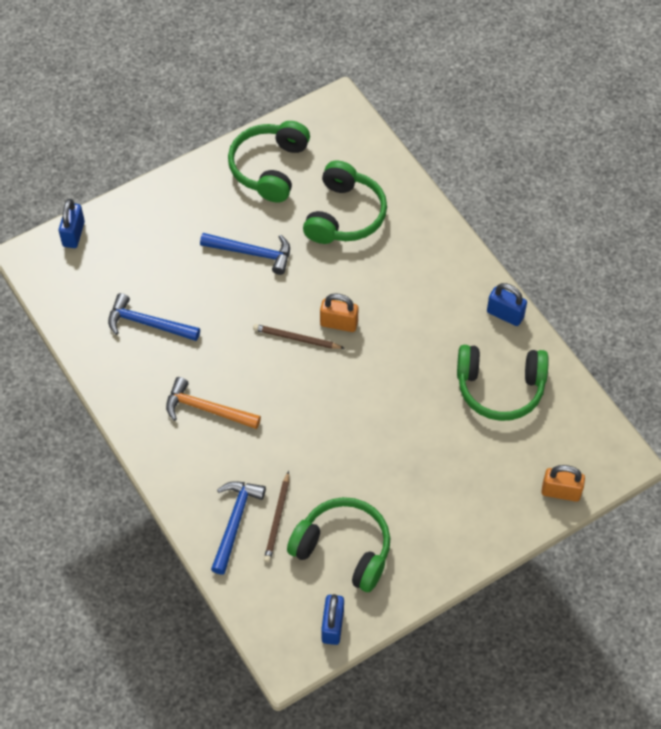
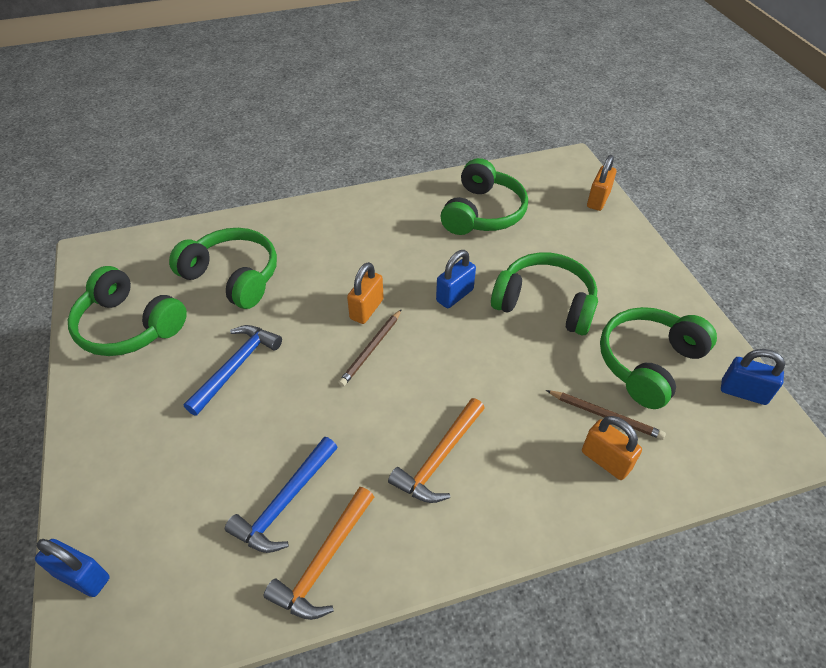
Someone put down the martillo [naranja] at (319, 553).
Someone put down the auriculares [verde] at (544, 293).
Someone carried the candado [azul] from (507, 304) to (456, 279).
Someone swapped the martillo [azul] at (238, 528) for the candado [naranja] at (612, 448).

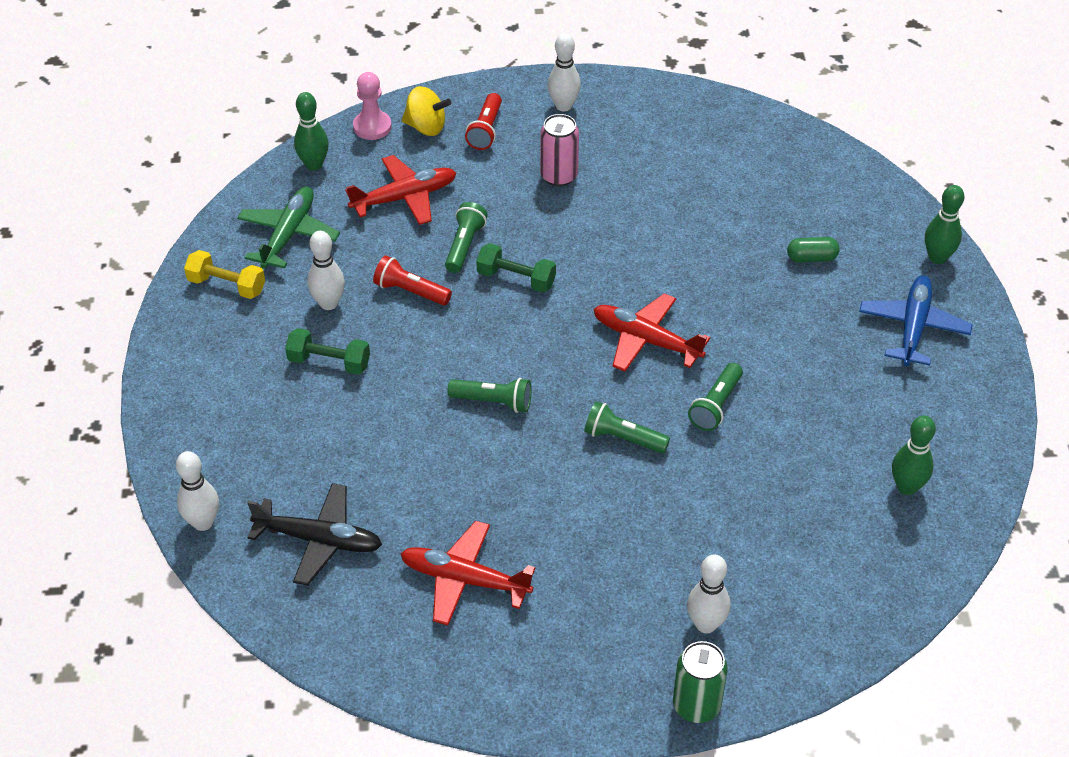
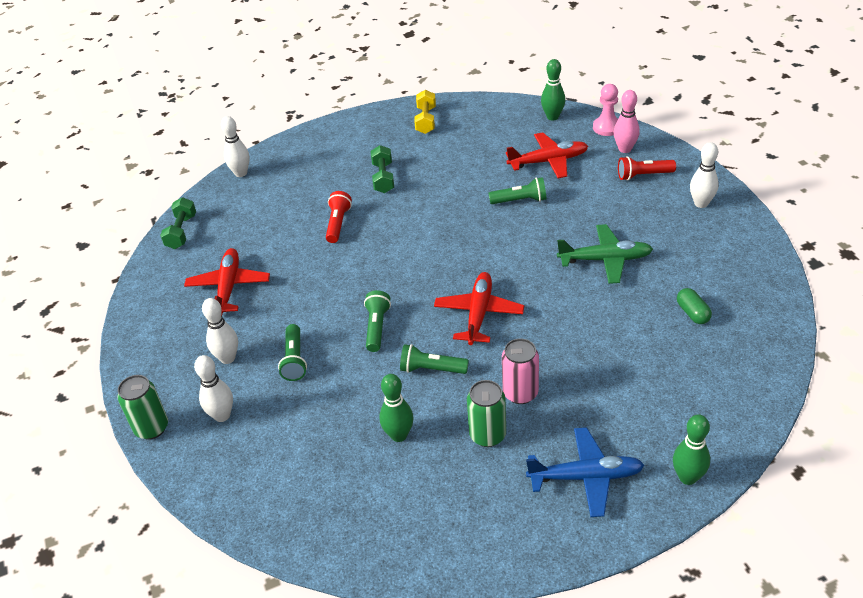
Someone took away the avión [negro] at (314, 534).
Someone put down the lata [verde] at (486, 413).
Someone carried the avión [verde] from (288, 228) to (605, 254).
Someone carried the bolo [blanco] from (326, 270) to (220, 331).
Someone carried the lámpara de mano [rojo] from (412, 280) to (339, 217).
Someone carried the lámpara de mano [verde] from (490, 395) to (292, 352).
Someone carried the mancuerna [verde] from (516, 268) to (178, 223).
Someone carried the lata [rosa] from (559, 150) to (520, 371).
Someone carried the cápsula [verde] from (813, 249) to (694, 306).
Someone carried the bolo [verde] from (914, 455) to (396, 408).
Someone swapped the peonza [amarillo] at (426, 111) for the bolo [rosa] at (627, 121).
Someone rotated the avión [rojo] at (400, 190) by 60 degrees counterclockwise.

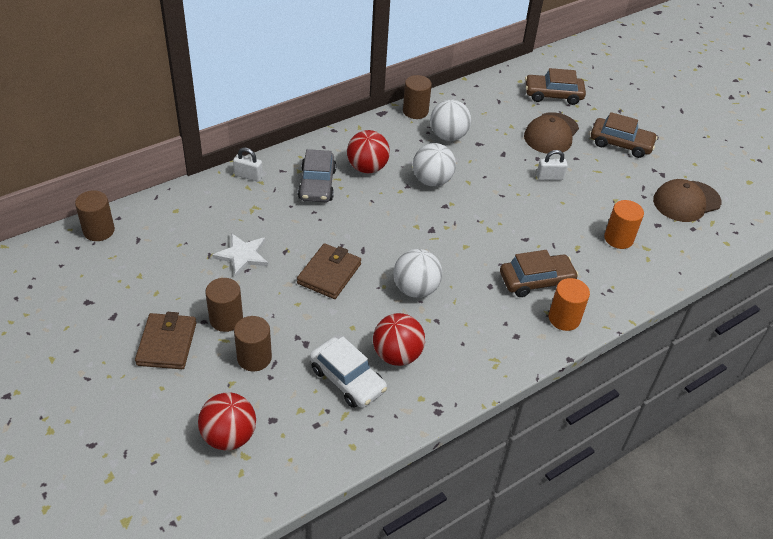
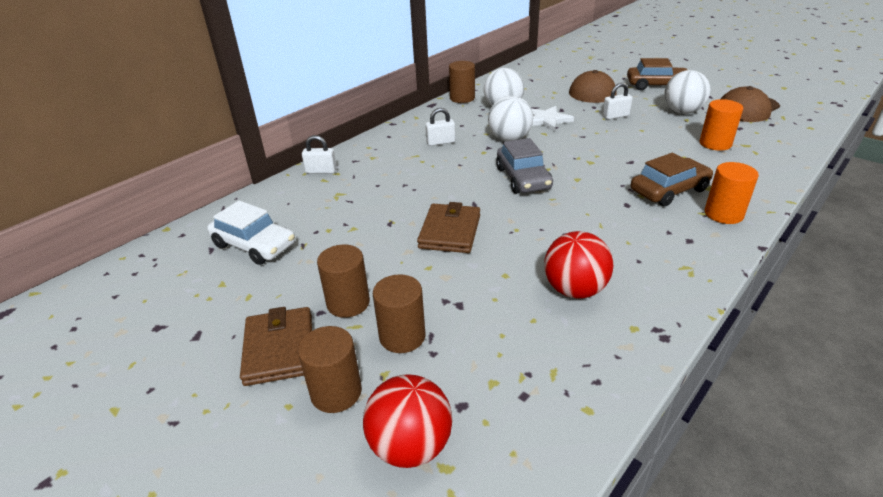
Someone took away the coche [marrón] at (555, 86).
Someone carried the cilindro [marrón] from (95, 215) to (330, 369).
Someone carried the estrella [blanco] from (240, 255) to (552, 119).
Someone carried the coche [gris] from (317, 175) to (524, 166).
Someone carried the coche [blanco] from (348, 372) to (251, 232).
Someone carried the pelota [blanco] from (417, 273) to (687, 92).
Someone swapped the pelota [rojo] at (368, 151) for the candado [blanco] at (440, 127).

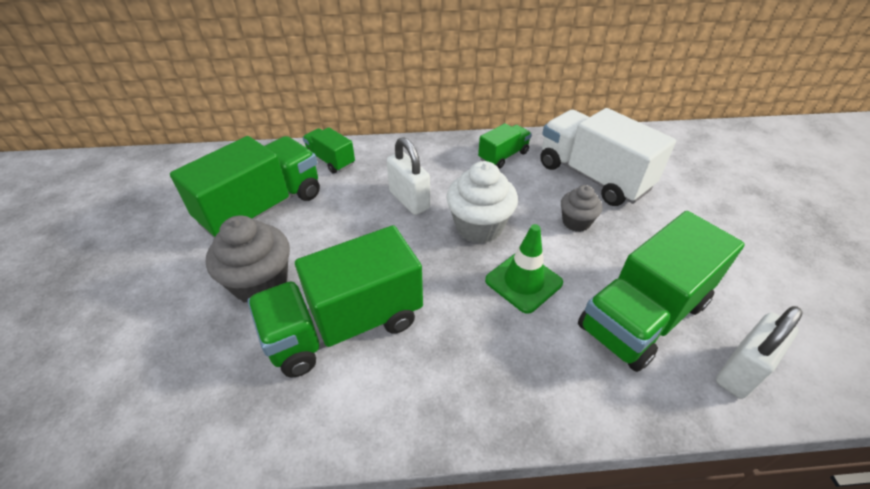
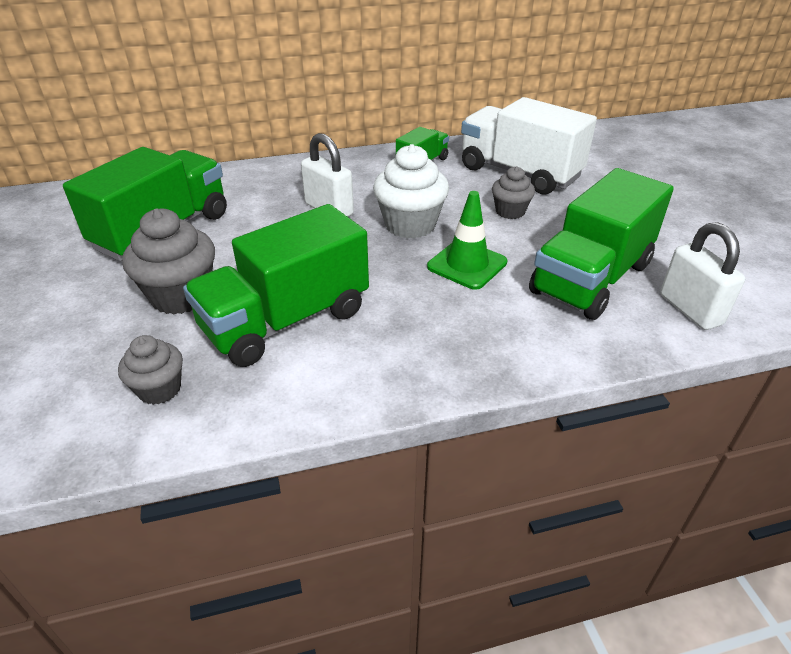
Someone took away the camión [verde] at (328, 150).
Someone put down the magdalena [gris] at (150, 370).
Someone rotated the candado [blanco] at (759, 352) by 60 degrees counterclockwise.

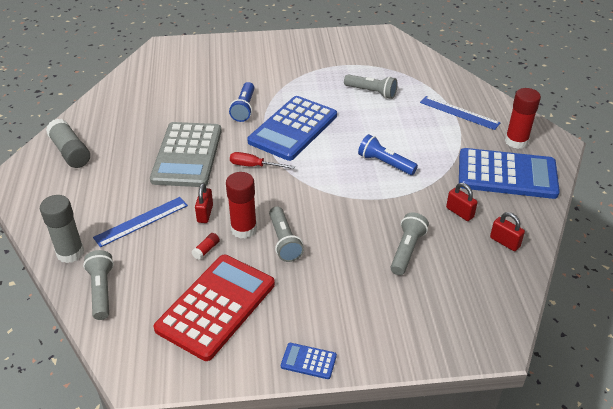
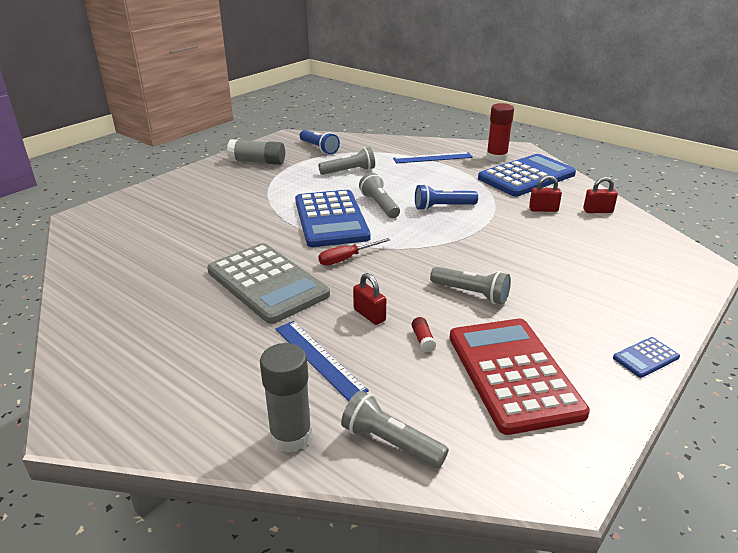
Someone took away the barra de pegamento [rojo] at (241, 205).
Someone carried the barra de pegamento [gris] from (68, 143) to (256, 152).
Someone carried the lámpara de mano [azul] from (242, 102) to (319, 142).
Someone carried the lámpara de mano [gris] from (409, 243) to (379, 195).
Someone rotated the regla [azul] at (140, 222) by 45 degrees counterclockwise.

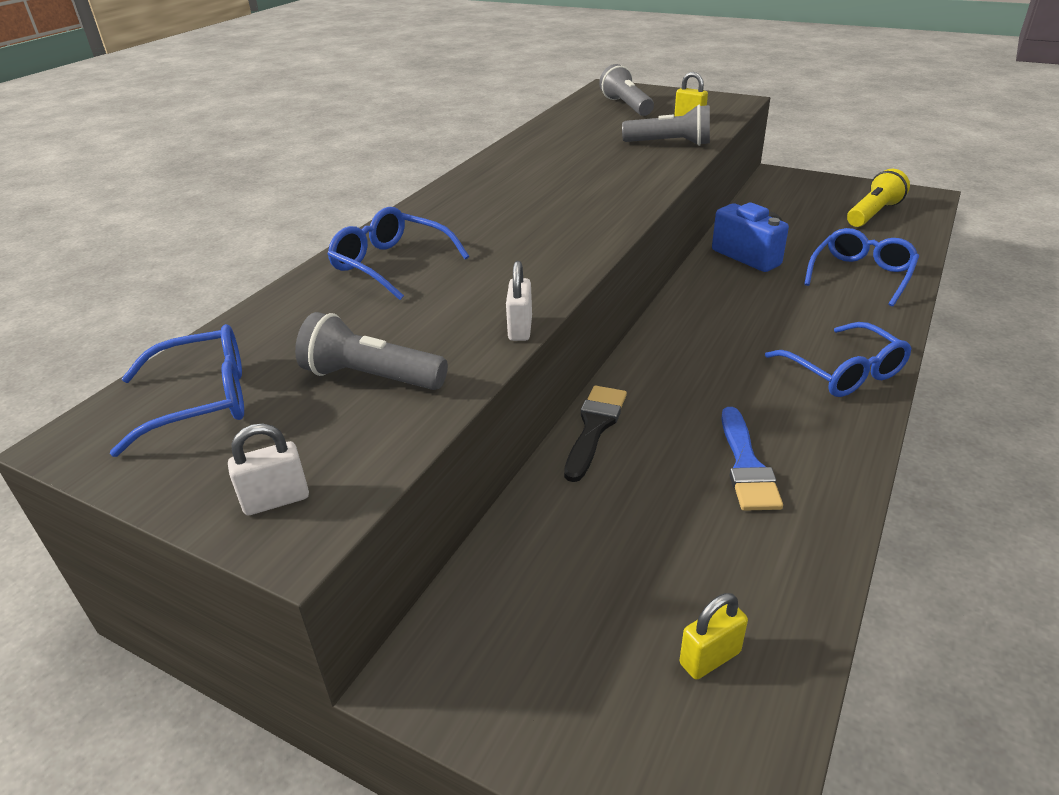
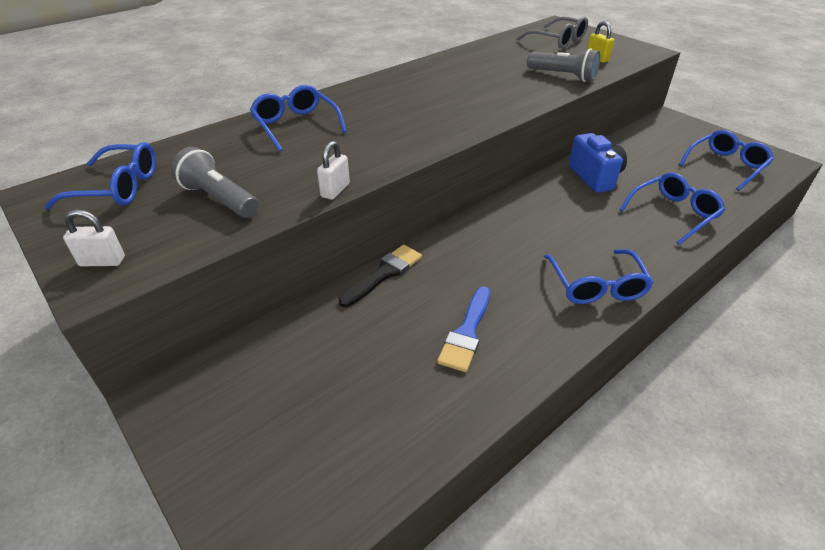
Someone took away the candado [amarillo] at (713, 636).
Someone swapped the lámpara de mano [gris] at (626, 90) for the gafas [gris] at (552, 32).
Someone swapped the lámpara de mano [amarillo] at (878, 198) for the gafas [azul] at (726, 160).

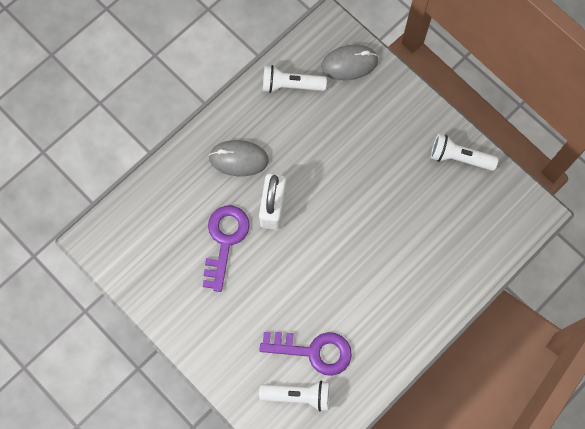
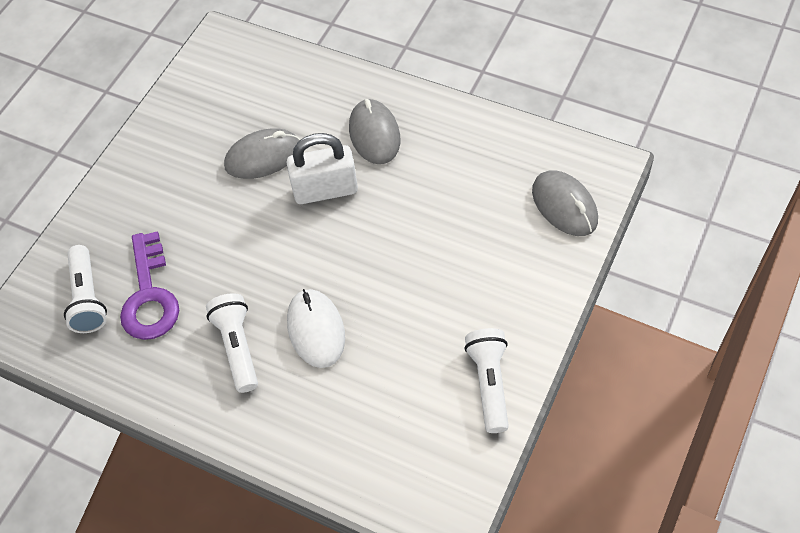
Someone put down the ratón [blanco] at (316, 328).
Someone carried the lámpara de mano [blanco] from (295, 79) to (232, 343).
Someone swapped the llave [morado] at (226, 249) for the ratón [gris] at (262, 153).

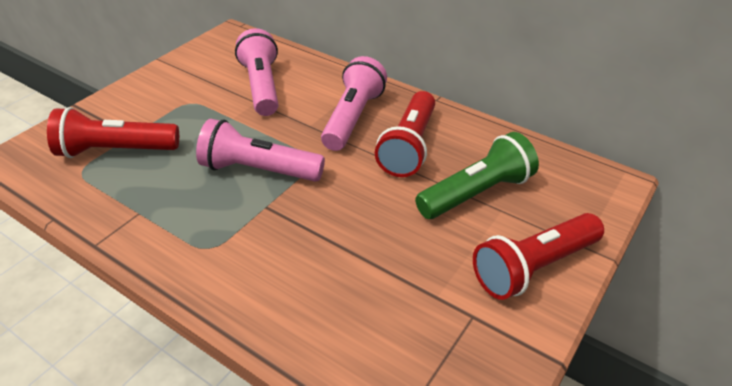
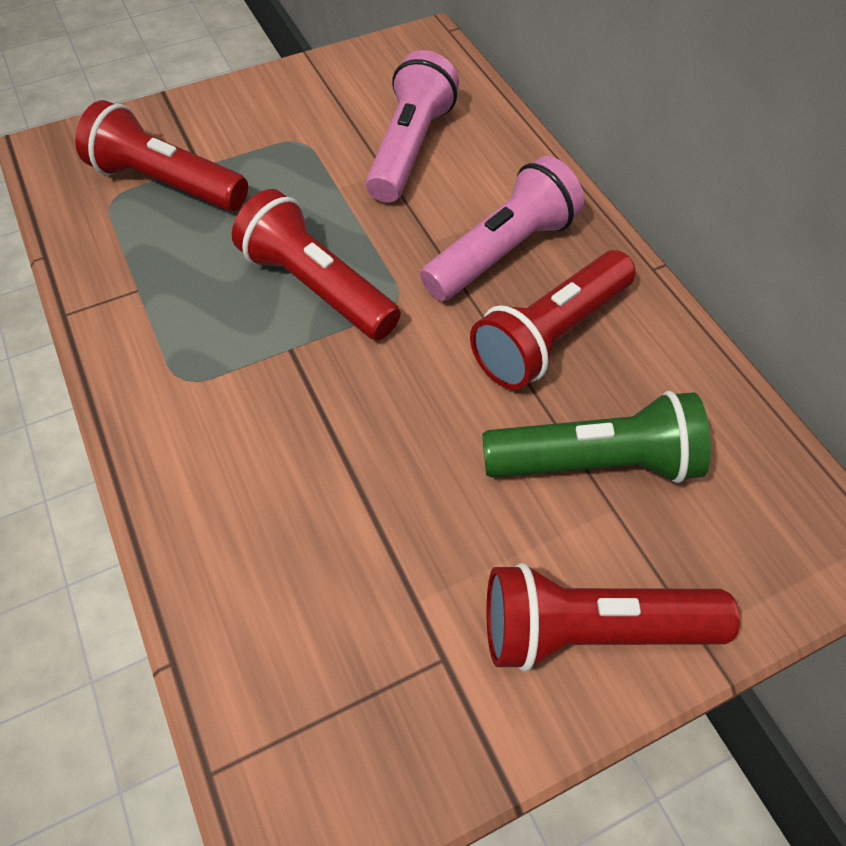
Someone repainted the lámpara de mano [rosa] at (260, 150), which became the lámpara de mano [rojo] at (316, 264).

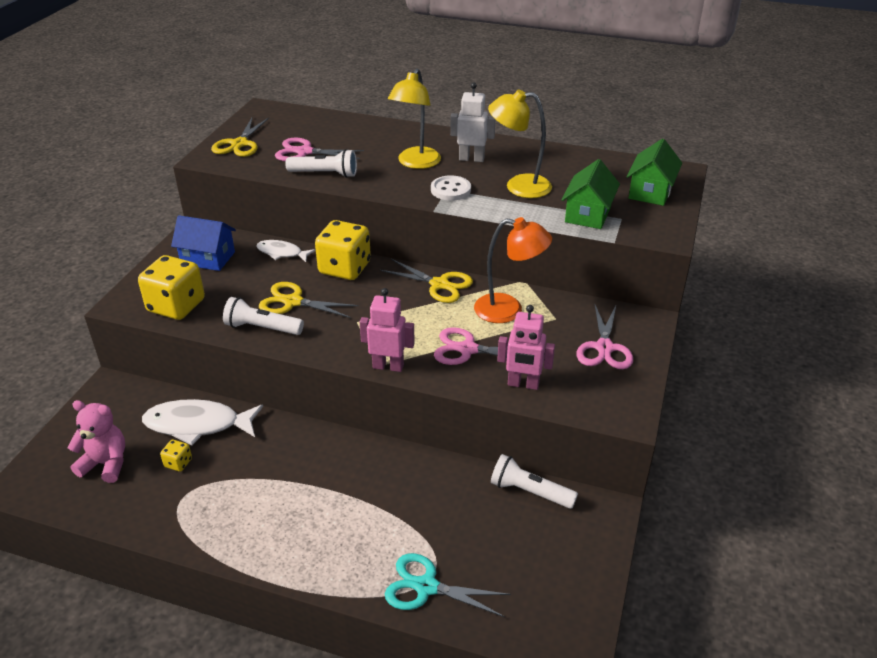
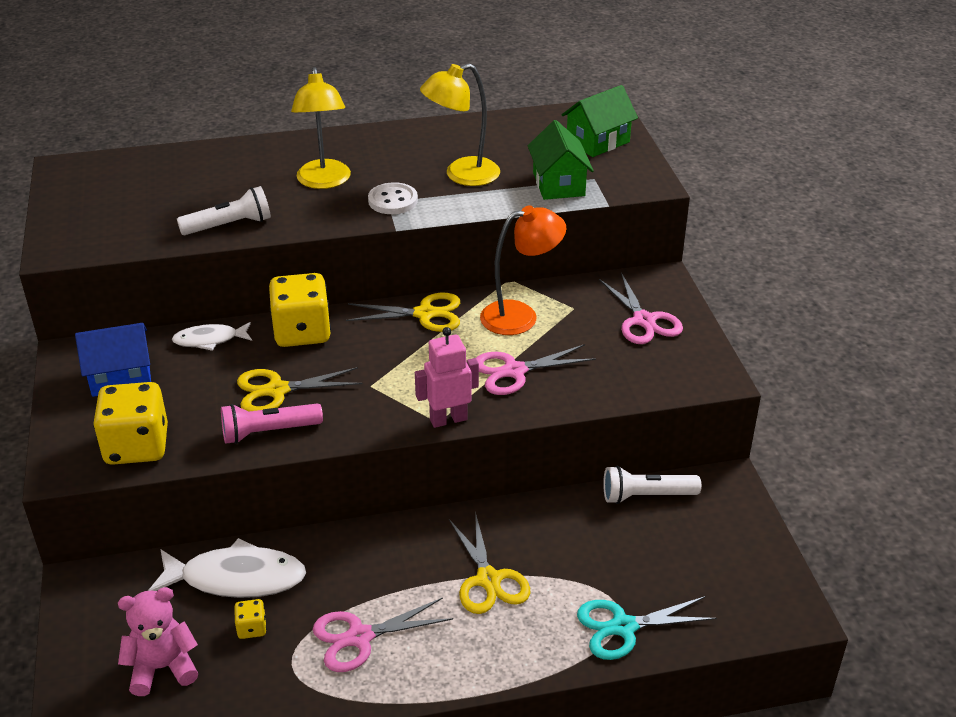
Someone took away the robot [blanco] at (472, 122).
Someone took away the robot [rosa] at (526, 347).
Someone carried the tijeras [amarillo] from (240, 137) to (489, 563).
Someone carried the tijeras [rosa] from (319, 149) to (383, 634).
Someone repainted the lámpara de mano [blanco] at (263, 316), which became the lámpara de mano [rosa] at (272, 423).
Someone rotated the pez [blanco] at (202, 422) by 150 degrees counterclockwise.
Someone rotated the casa [verde] at (654, 172) by 60 degrees clockwise.

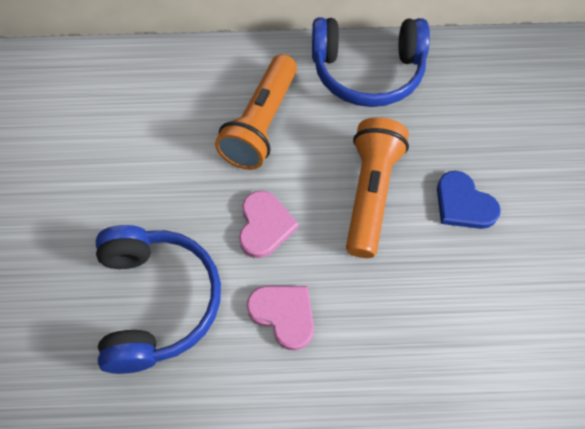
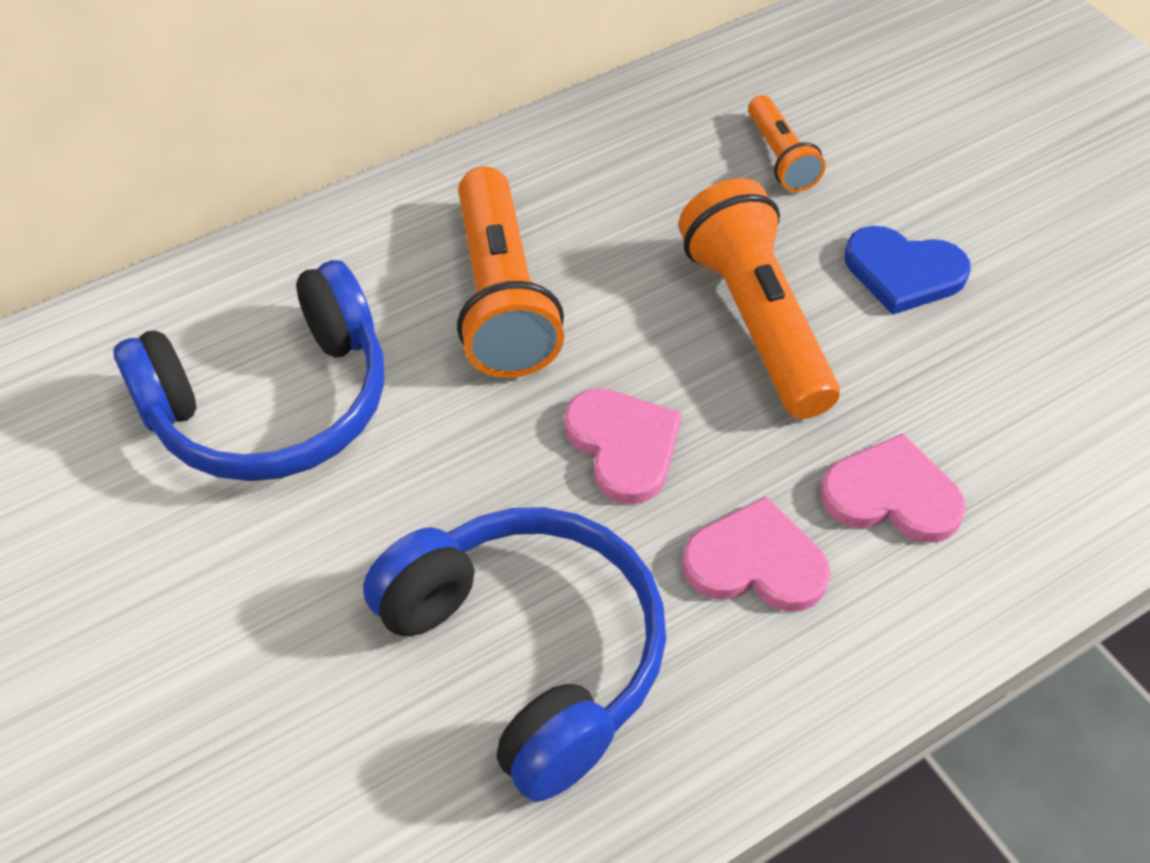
Someone put down the lámpara de mano [naranja] at (787, 143).
Someone put down the corazón [rosa] at (893, 488).
Someone carried the auriculares [azul] from (371, 62) to (249, 370).

